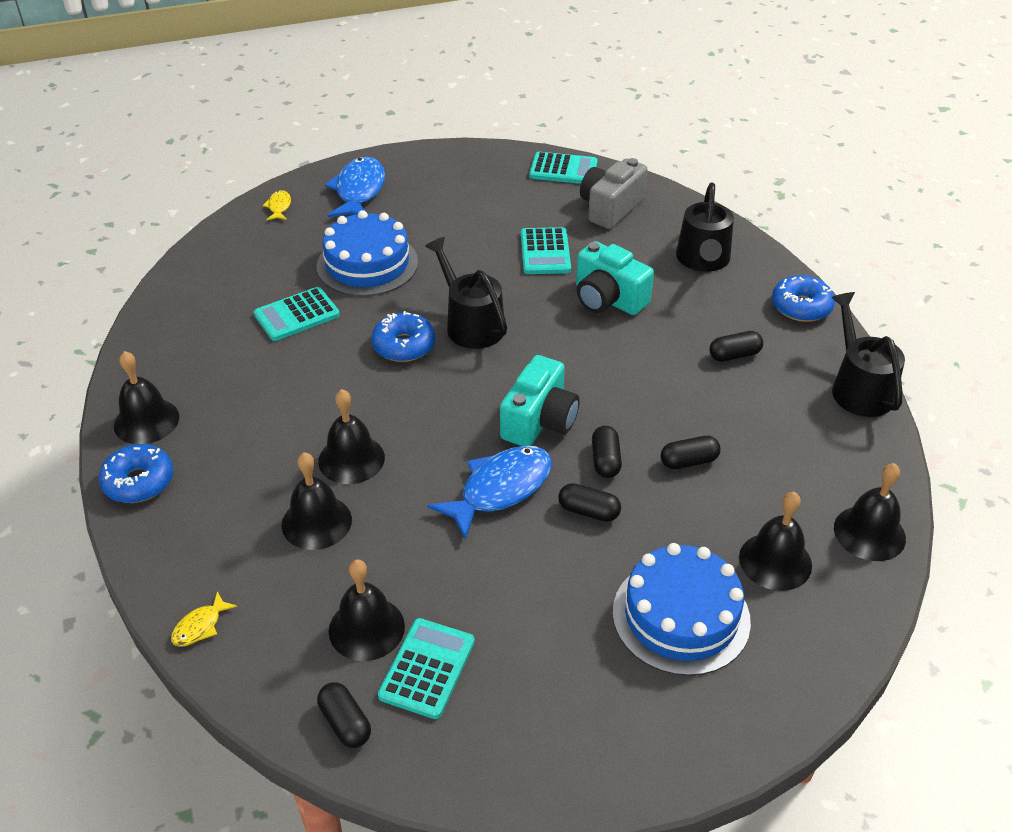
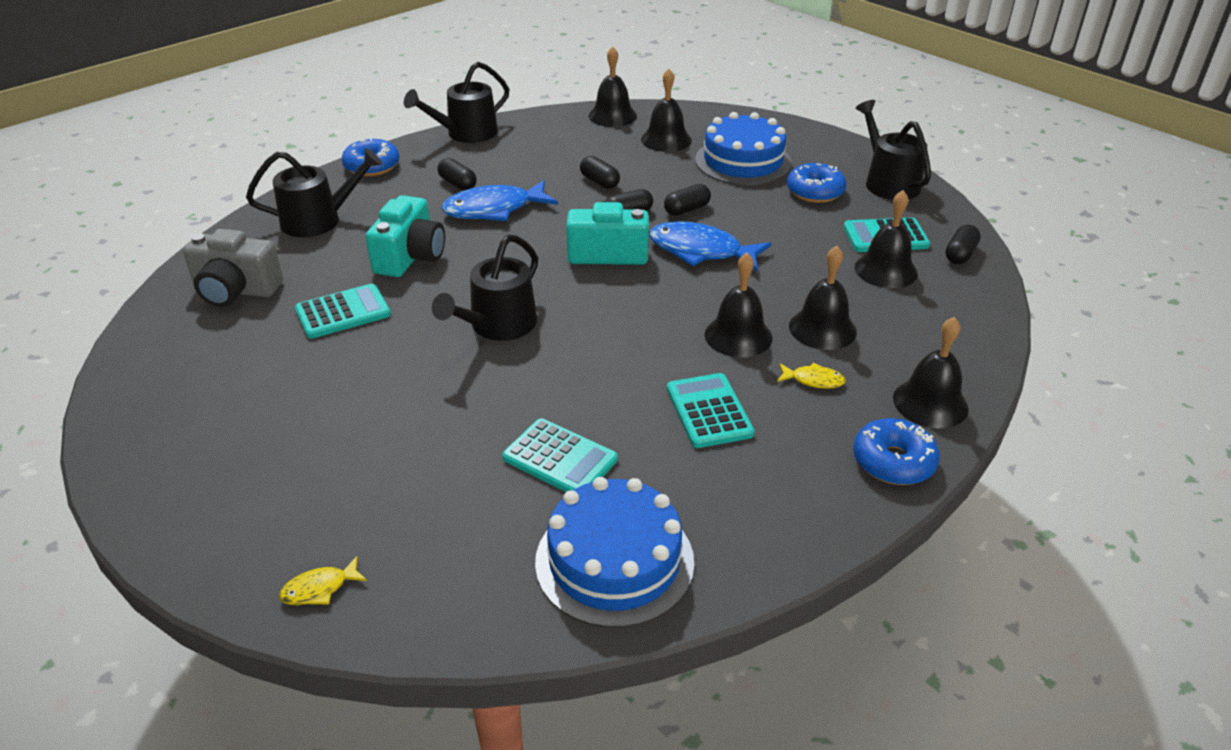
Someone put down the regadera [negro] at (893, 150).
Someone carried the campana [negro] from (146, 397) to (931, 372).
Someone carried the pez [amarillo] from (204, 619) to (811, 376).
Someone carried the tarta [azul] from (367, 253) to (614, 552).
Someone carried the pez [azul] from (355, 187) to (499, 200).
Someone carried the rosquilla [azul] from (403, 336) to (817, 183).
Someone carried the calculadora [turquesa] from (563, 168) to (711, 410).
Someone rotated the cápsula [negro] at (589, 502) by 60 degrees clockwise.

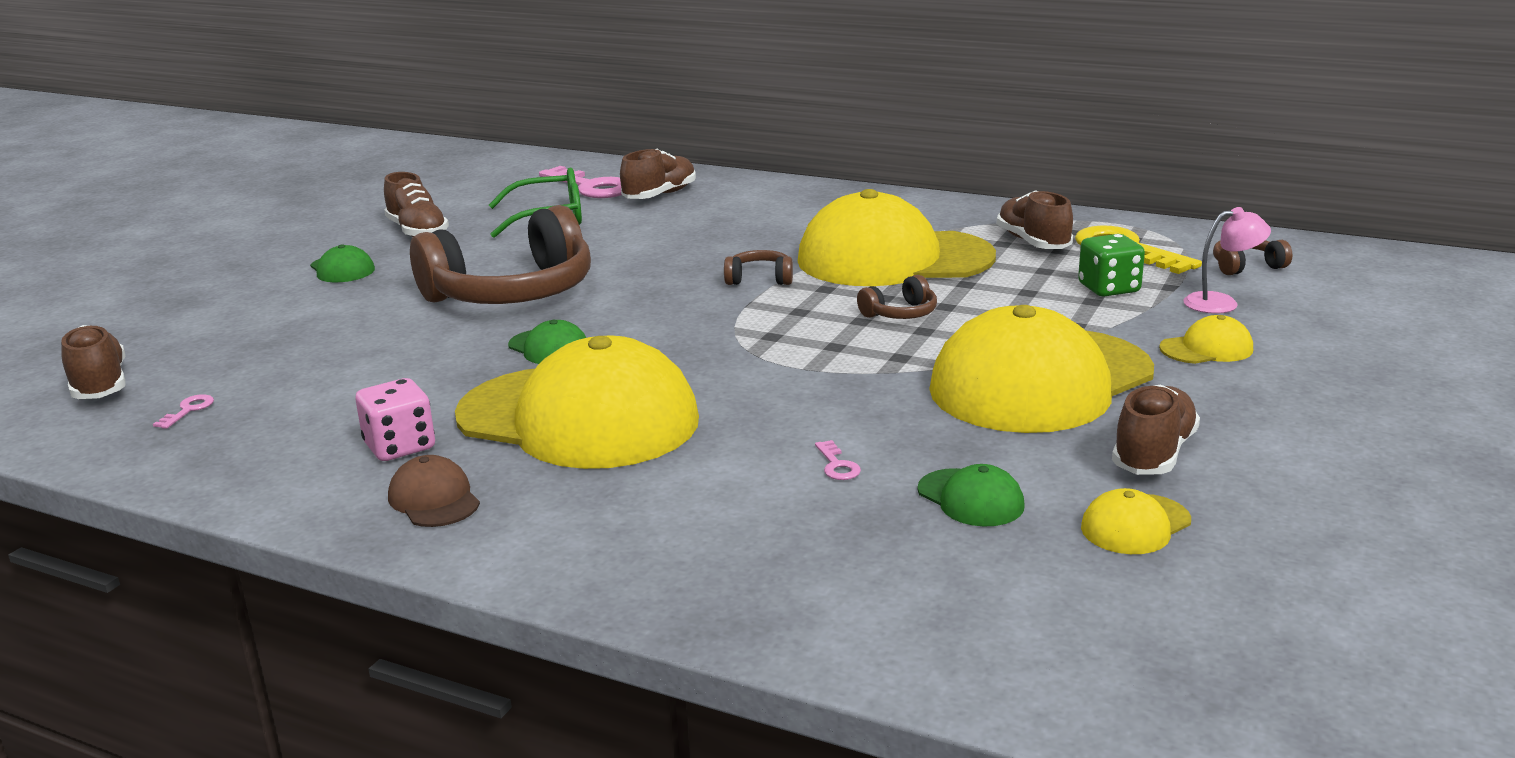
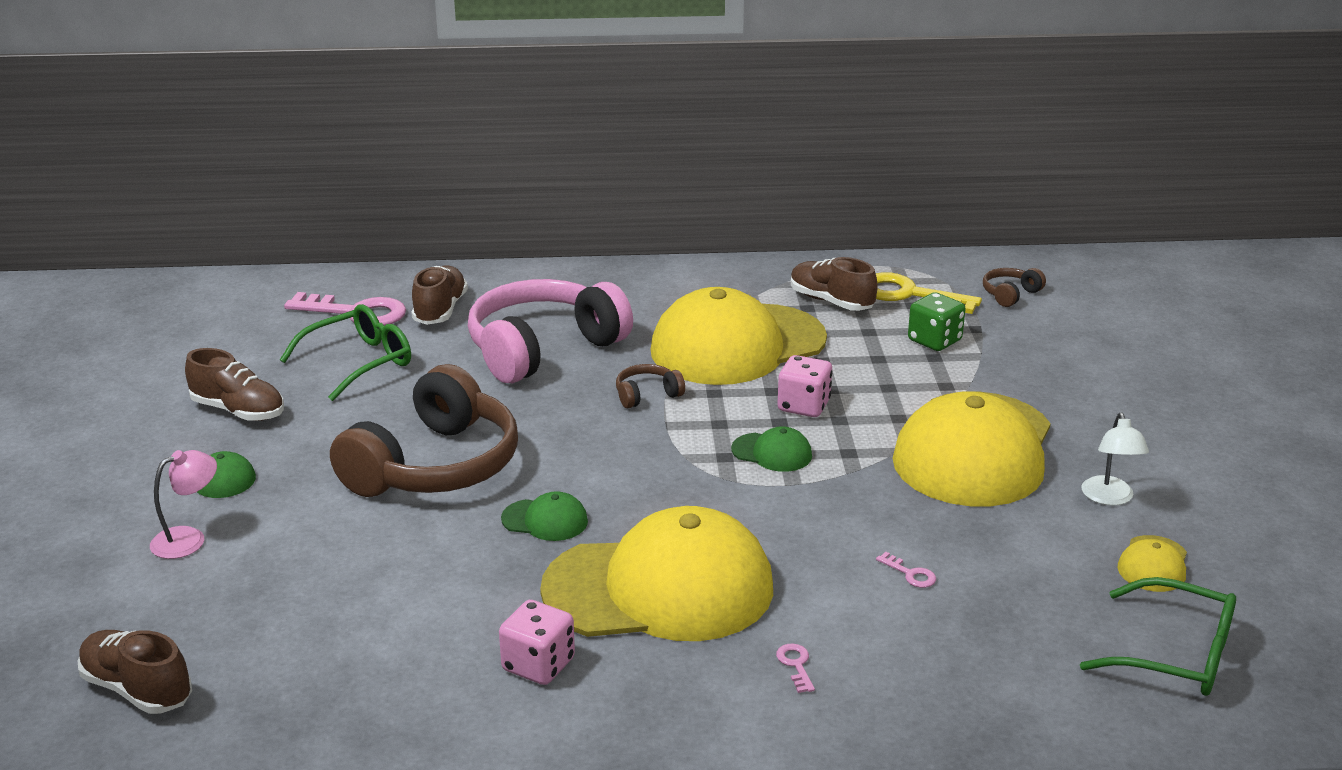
Someone took away the gorra [marrón] at (434, 491).
Someone took away the gorra [amarillo] at (1206, 339).
Someone put down the auriculares [rosa] at (550, 331).
Someone put down the gafas [verde] at (1158, 636).
Someone carried the llave [rosa] from (183, 411) to (795, 668).
Someone carried the gorra [verde] from (971, 495) to (771, 449).
Someone carried the lámpara [rosa] from (1227, 260) to (183, 504).
Someone swapped the auriculares [marrón] at (897, 297) for the dado [rosa] at (804, 386).
Someone swapped the zapato [marrón] at (1156, 430) for the lámpara [blanco] at (1115, 459).

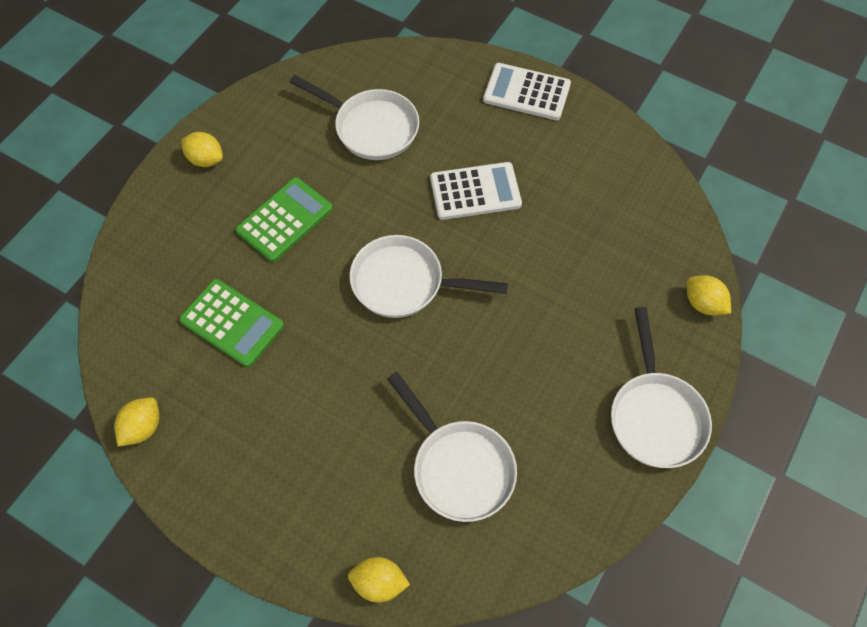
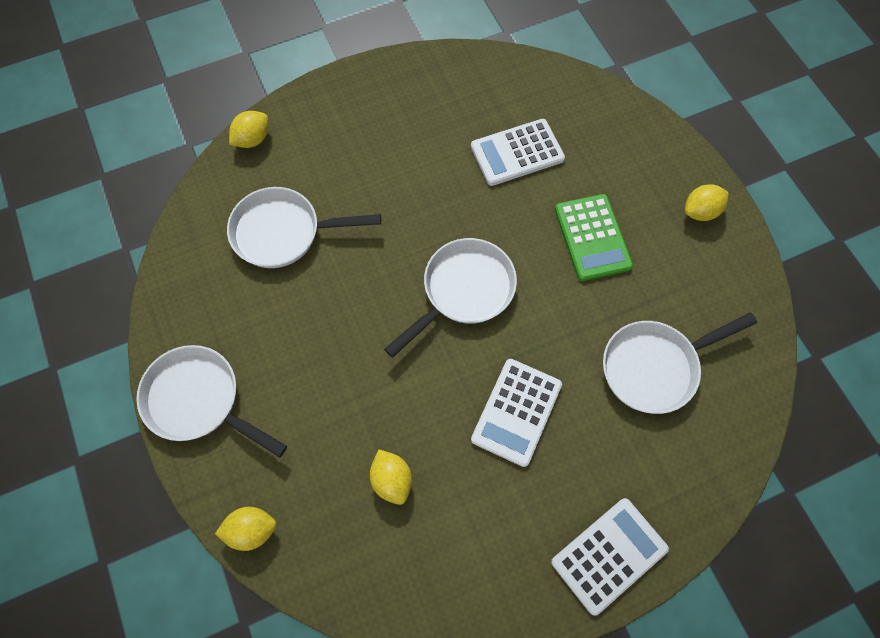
Someone carried the limón [amarillo] from (136, 422) to (391, 477).
Someone repainted the calculadora [verde] at (231, 323), which became the calculadora [blanco] at (518, 152).

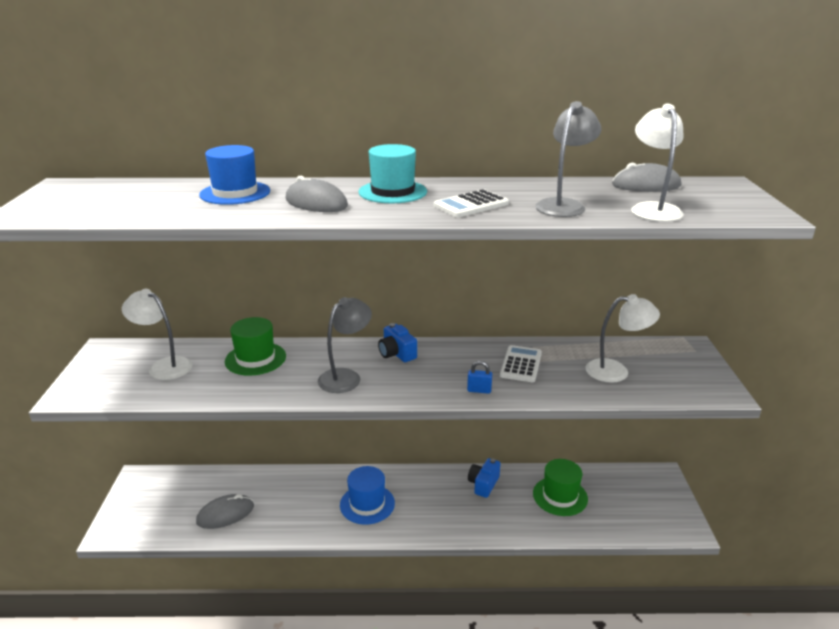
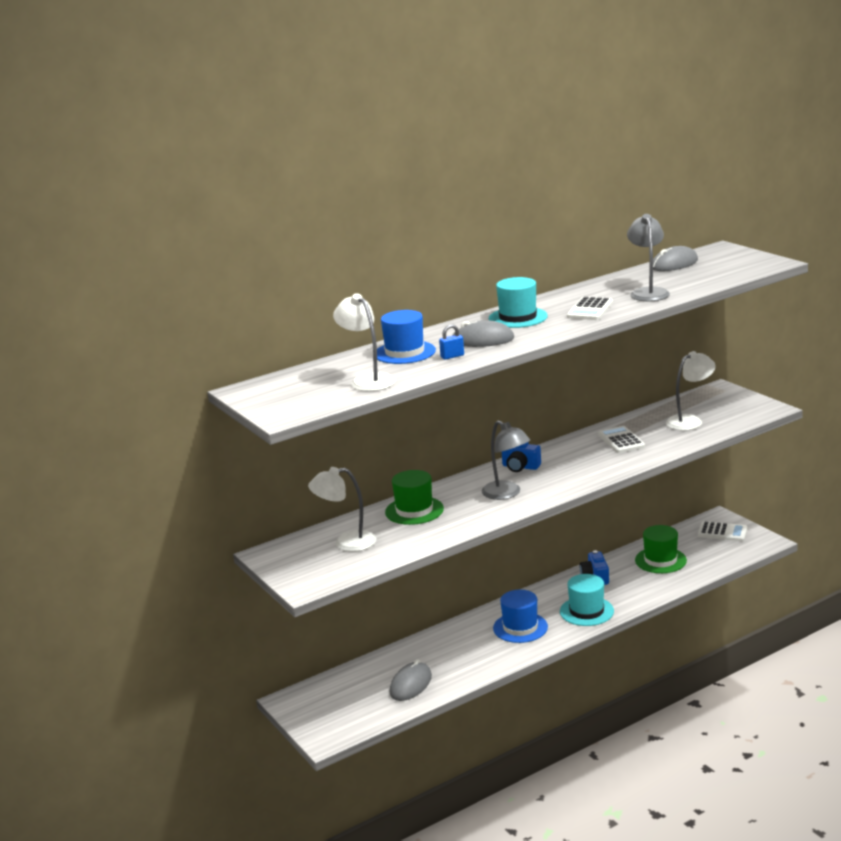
Someone put down the sombrero [turquesa] at (587, 600).
Someone put down the calculadora [blanco] at (722, 531).
Someone carried the candado [azul] from (479, 377) to (451, 342).
Someone carried the lámpara [blanco] from (657, 163) to (364, 342).
Someone rotated the lámpara [gris] at (345, 345) by 135 degrees clockwise.

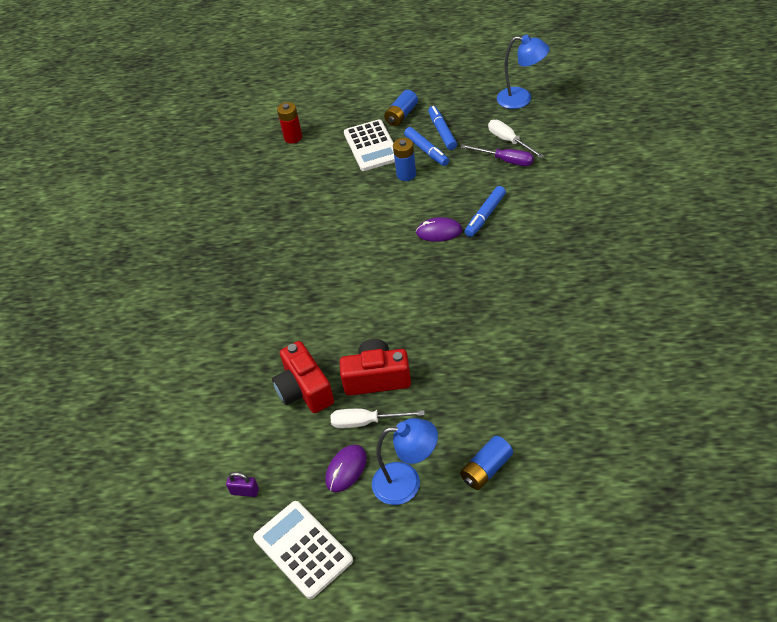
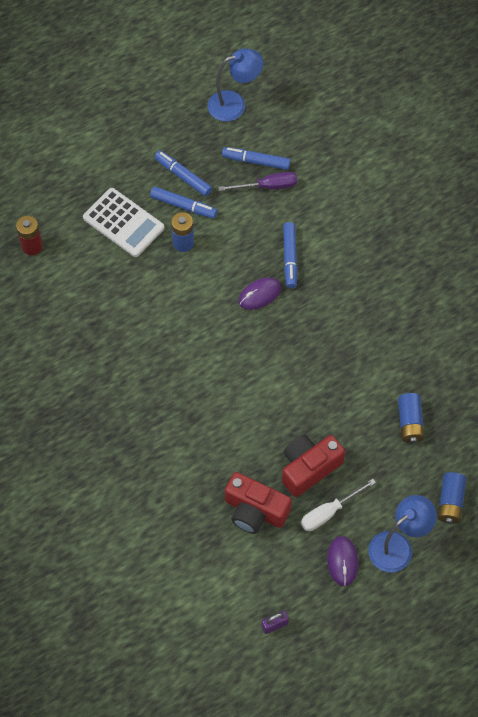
Someone took away the calculadora [blanco] at (303, 550).
Someone carried the pila [azul] from (401, 108) to (411, 418).
Someone swapped the destornillador [blanco] at (516, 139) for the rotulador [azul] at (256, 158).

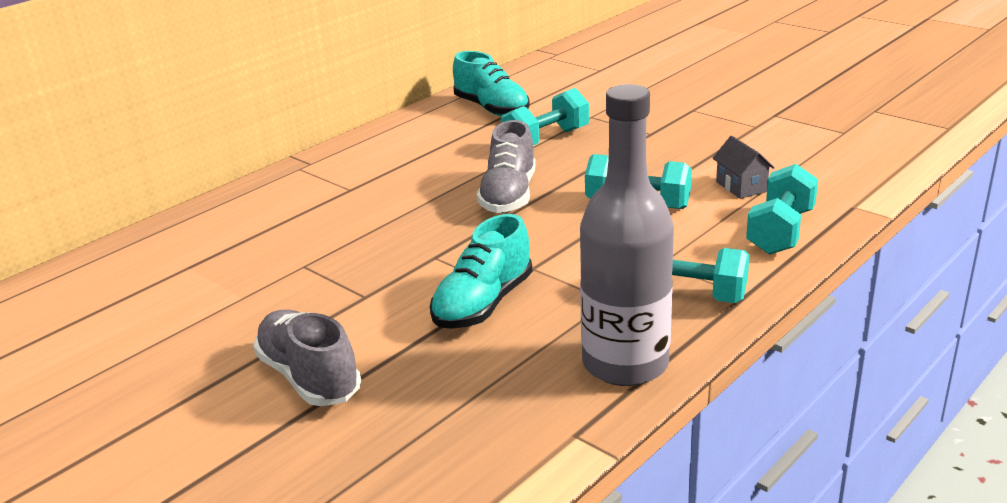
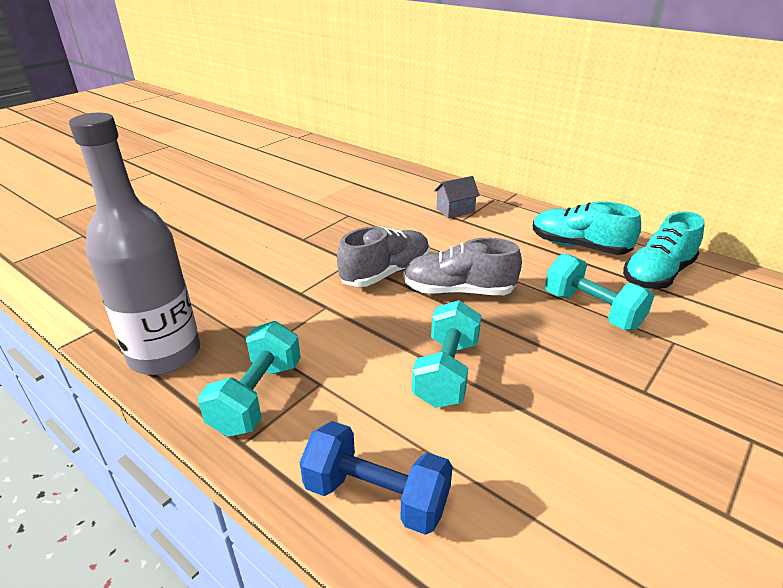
Someone carried the zapato [gris] from (307, 358) to (383, 256).
Someone carried the zapato [turquesa] from (481, 271) to (587, 228).
Someone carried the casa [gris] from (744, 167) to (457, 197).
Someone repainted the mancuerna [turquesa] at (782, 209), which became the mancuerna [azul] at (376, 478).

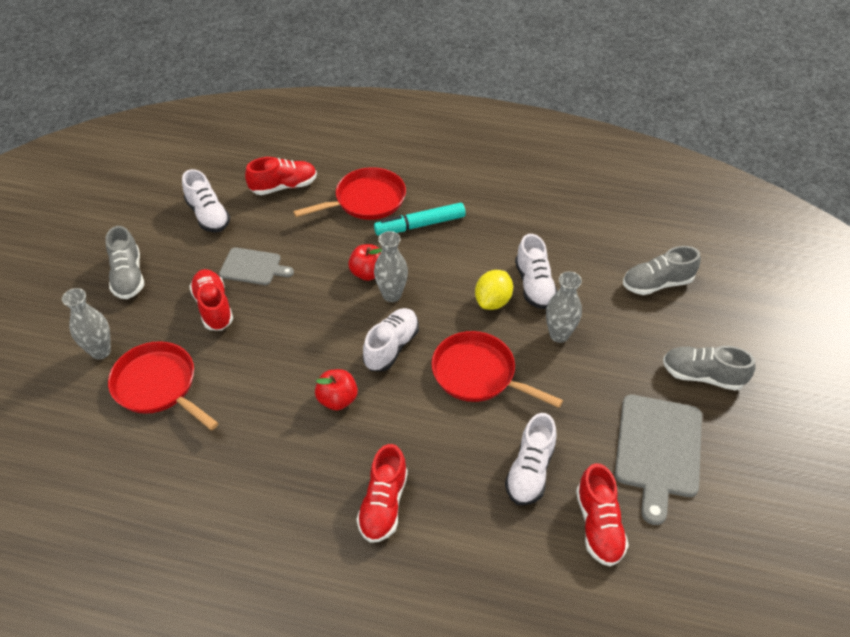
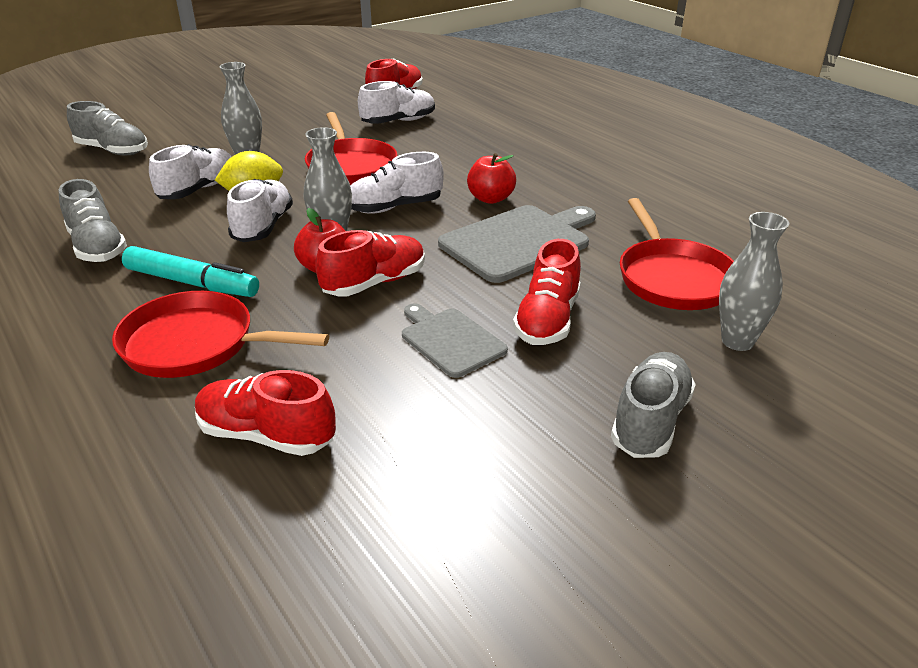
Someone carried the zapato [blanco] from (206, 200) to (260, 210).
Someone carried the zapato [rojo] from (382, 493) to (370, 263).
Someone carried the tabla de cortar [gris] from (658, 460) to (517, 244).
Someone carried the zapato [gris] from (709, 368) to (92, 220).

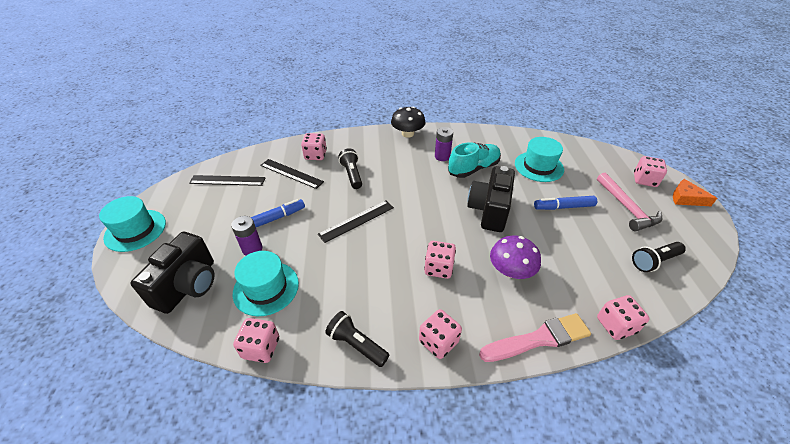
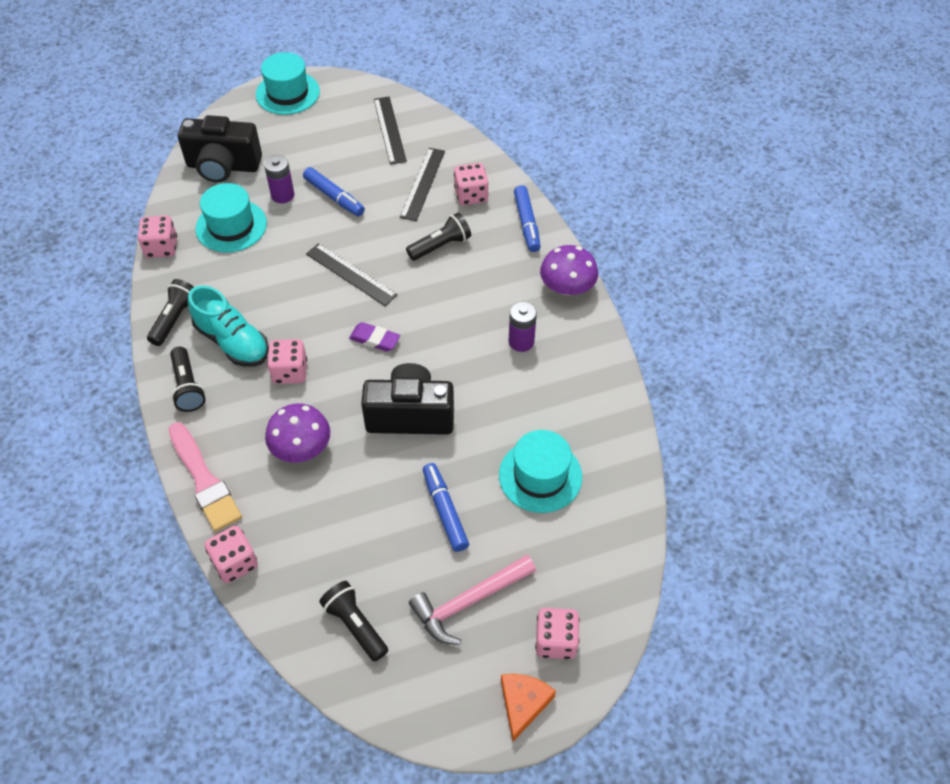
Someone put down the goma de borrar [morado] at (374, 337).
Someone put down the rotulador [azul] at (527, 218).
Someone carried the zapato [turquesa] from (474, 160) to (228, 326).
Someone swapped the dado [rosa] at (440, 334) for the lámpara de mano [negro] at (188, 379).
Someone repainted the seta [negro] at (408, 122), which became the seta [morado] at (569, 270).

